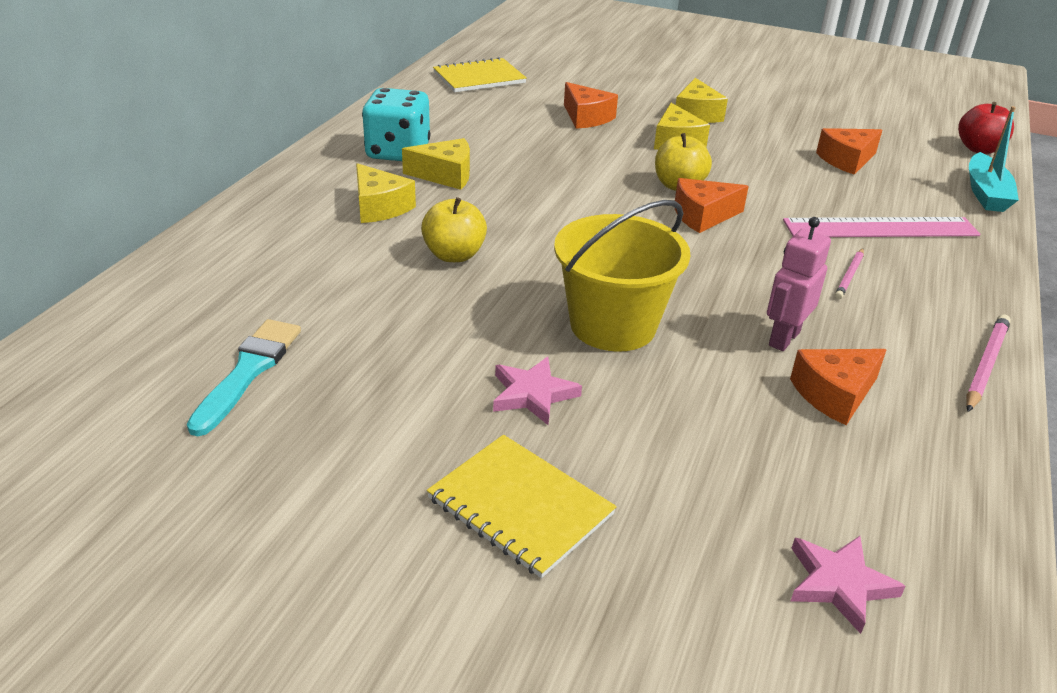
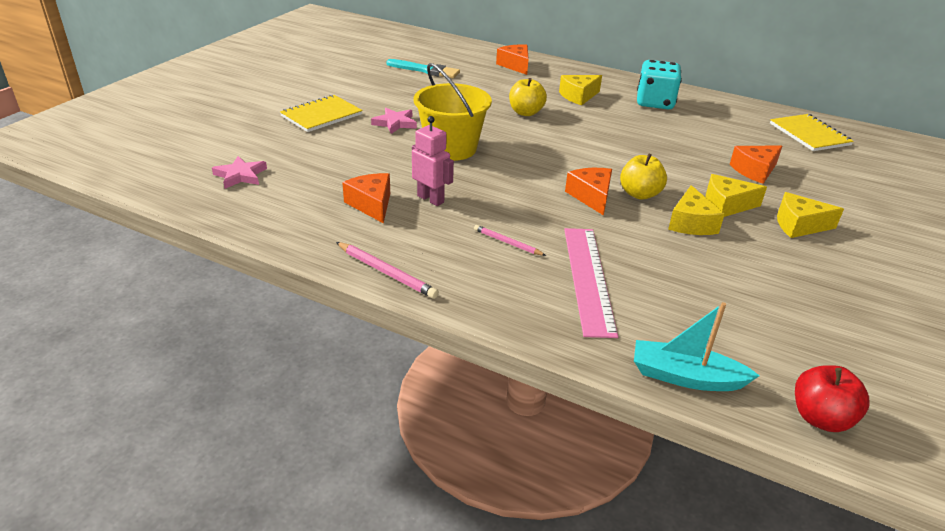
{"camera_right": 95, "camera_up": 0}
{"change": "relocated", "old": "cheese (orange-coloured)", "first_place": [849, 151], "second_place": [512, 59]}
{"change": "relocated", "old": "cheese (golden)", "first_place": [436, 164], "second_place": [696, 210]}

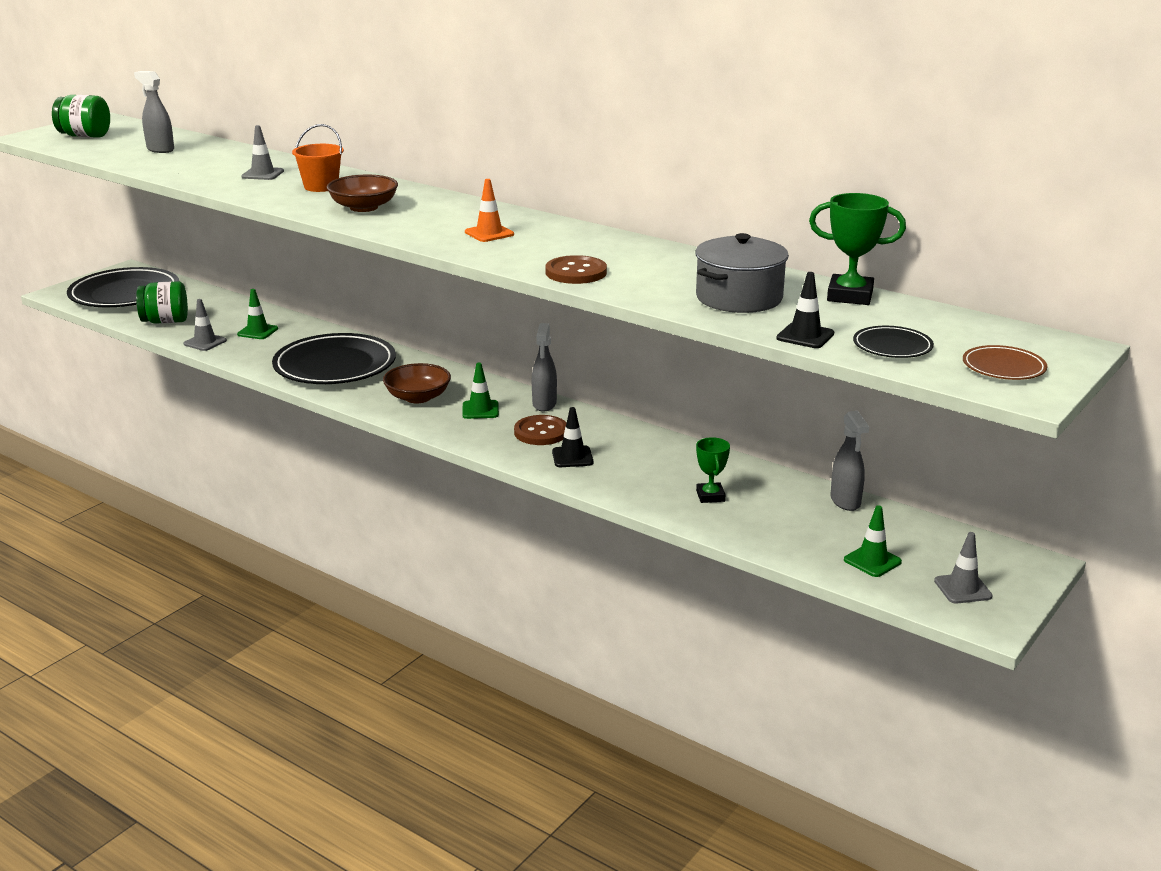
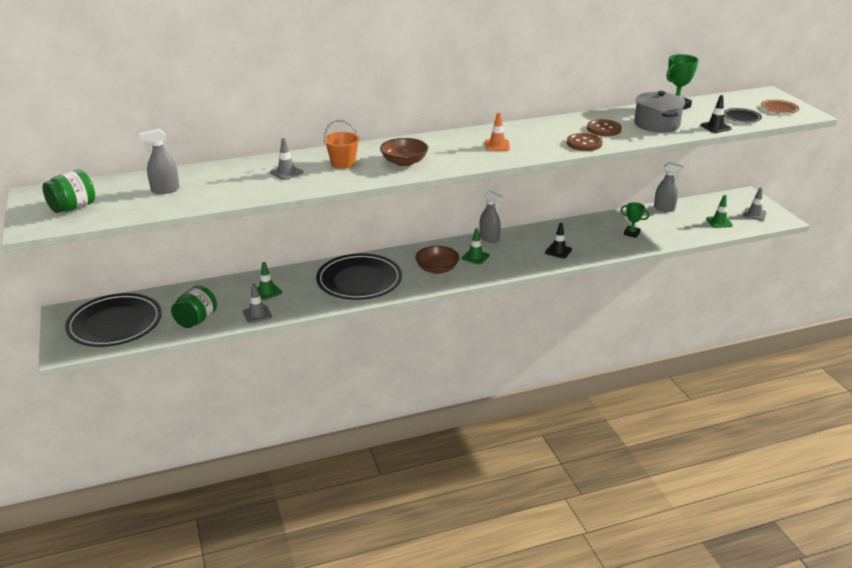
{"camera_right": -55, "camera_up": 5}
{"change": "relocated", "old": "shirt button (russet)", "first_place": [540, 430], "second_place": [604, 127]}

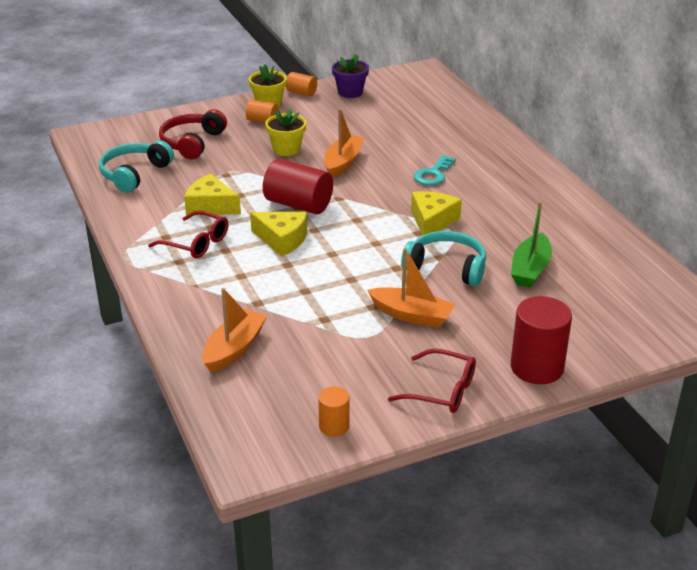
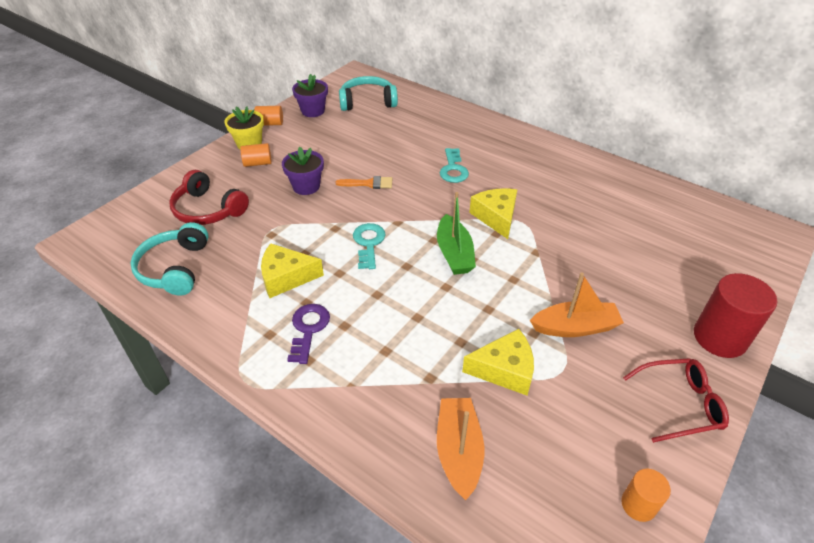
{"camera_right": -30, "camera_up": 10}
{"change": "spun", "old": "headset (scarlet)", "first_place": [193, 134], "second_place": [209, 197], "degrees": -45}
{"change": "colour", "old": "plant pot (golden)", "new": "plant pot (purple)", "first_place": [285, 132], "second_place": [303, 171]}
{"change": "exchanged", "old": "sailboat (orange-coloured)", "new": "paintbrush (orange-coloured)", "first_place": [344, 143], "second_place": [364, 182]}
{"change": "exchanged", "old": "cylinder (scarlet)", "new": "key (teal)", "first_place": [298, 186], "second_place": [369, 246]}
{"change": "relocated", "old": "sailboat (emerald)", "first_place": [531, 245], "second_place": [456, 233]}
{"change": "exchanged", "old": "eyeglasses (scarlet)", "new": "key (purple)", "first_place": [188, 235], "second_place": [308, 334]}
{"change": "relocated", "old": "cheese (golden)", "first_place": [278, 234], "second_place": [498, 362]}
{"change": "relocated", "old": "headset (teal)", "first_place": [443, 258], "second_place": [368, 93]}

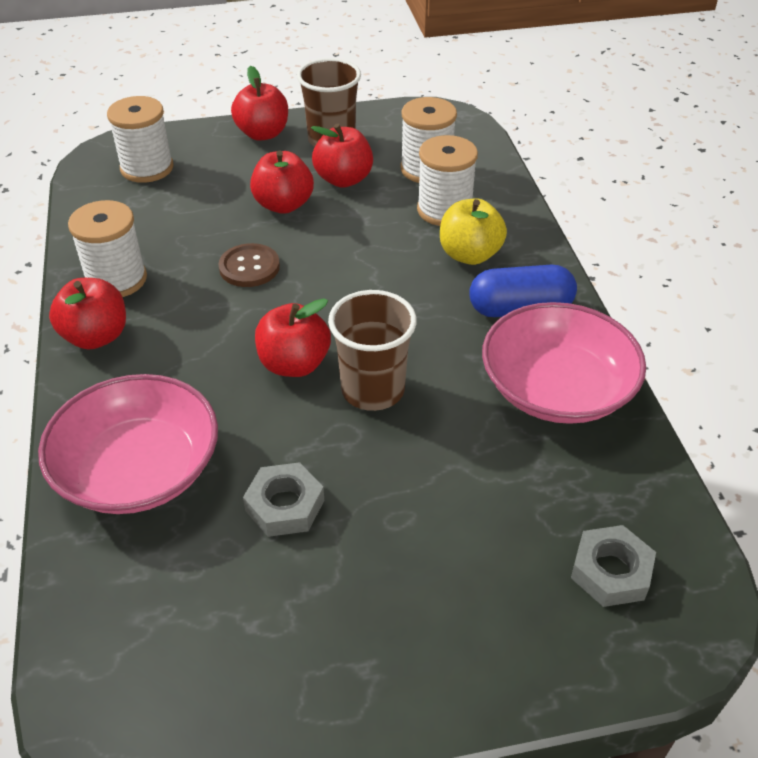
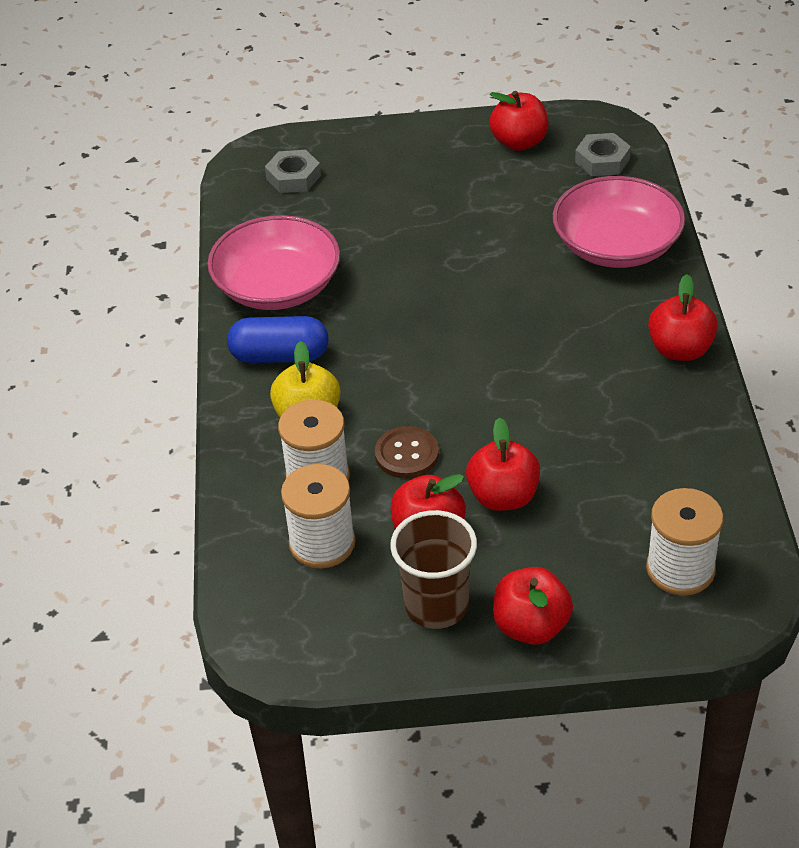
{"camera_right": -170, "camera_up": 0}
{"change": "missing", "old": "spool (snow-white)", "first_place": [107, 248]}
{"change": "relocated", "old": "shirt button (russet)", "first_place": [249, 265], "second_place": [407, 452]}
{"change": "missing", "old": "tumbler (russet)", "first_place": [372, 350]}
{"change": "relocated", "old": "apple fruit (scarlet)", "first_place": [293, 337], "second_place": [518, 121]}
{"change": "relocated", "old": "hexagon nut (grey)", "first_place": [283, 499], "second_place": [603, 154]}

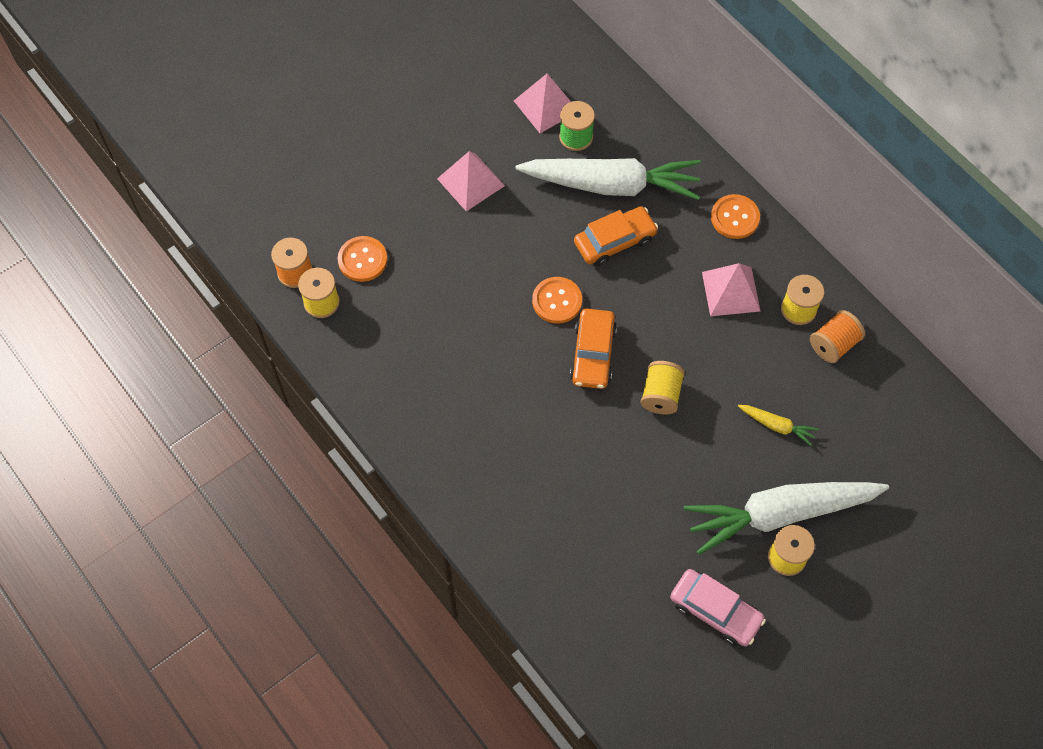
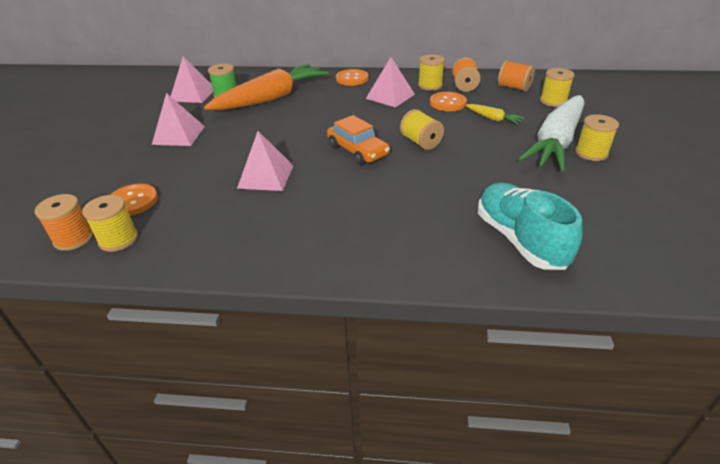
{"camera_right": -45, "camera_up": -25}
{"change": "colour", "old": "root vegetable (snow-white)", "new": "root vegetable (orange-coloured)", "first_place": [608, 179], "second_place": [266, 87]}
{"change": "missing", "old": "automobile (orange-coloured)", "first_place": [616, 236]}
{"change": "relocated", "old": "shirt button (orange-coloured)", "first_place": [557, 300], "second_place": [448, 101]}
{"change": "spun", "old": "root vegetable (golden)", "first_place": [778, 425], "second_place": [495, 114], "degrees": 60}
{"change": "missing", "old": "automobile (rosy)", "first_place": [718, 607]}
{"change": "appeared", "new": "spool (orange-coloured)", "second_place": [516, 76]}
{"change": "appeared", "new": "spool (golden)", "second_place": [557, 87]}
{"change": "appeared", "new": "solid pyramid (rosy)", "second_place": [265, 161]}
{"change": "appeared", "new": "lace-up shoe (teal)", "second_place": [530, 226]}

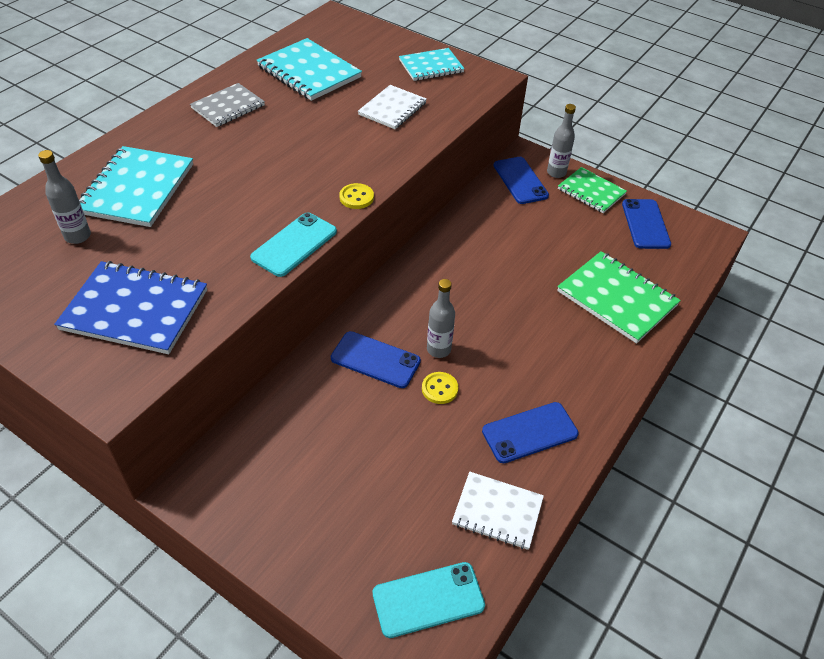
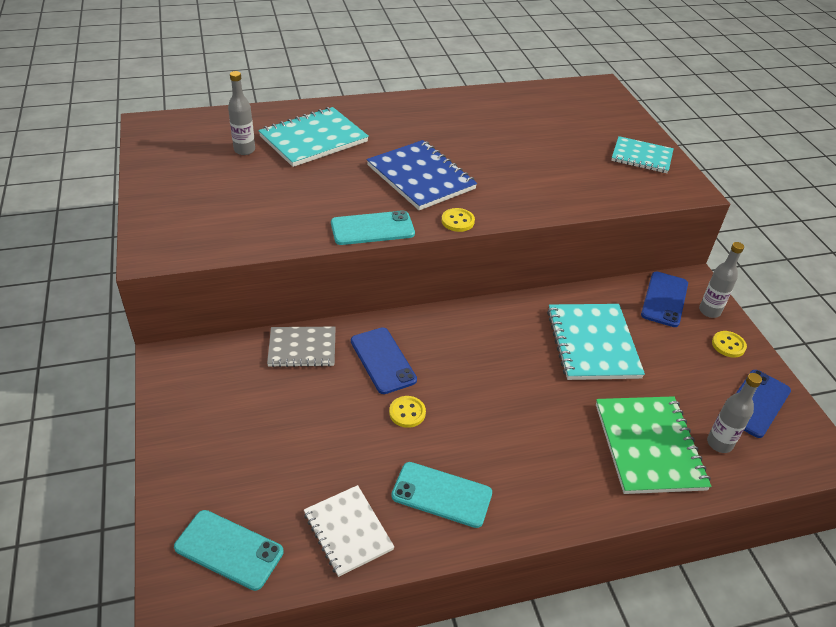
{"camera_right": 40, "camera_up": -5}
{"change": "relocated", "old": "exercise book (teal)", "first_place": [309, 69], "second_place": [596, 342]}
{"change": "relocated", "old": "exercise book (grey)", "first_place": [227, 105], "second_place": [301, 347]}
{"change": "missing", "old": "exercise book (snow-white)", "first_place": [392, 107]}
{"change": "exchanged", "old": "exercise book (emerald)", "new": "shirt button (golden)", "first_place": [592, 190], "second_place": [729, 344]}
{"change": "relocated", "old": "exercise book (royal blue)", "first_place": [130, 307], "second_place": [422, 175]}
{"change": "relocated", "old": "flask (grey)", "first_place": [441, 318], "second_place": [734, 413]}
{"change": "colour", "old": "smartphone (royal blue)", "new": "smartphone (teal)", "first_place": [530, 432], "second_place": [441, 495]}

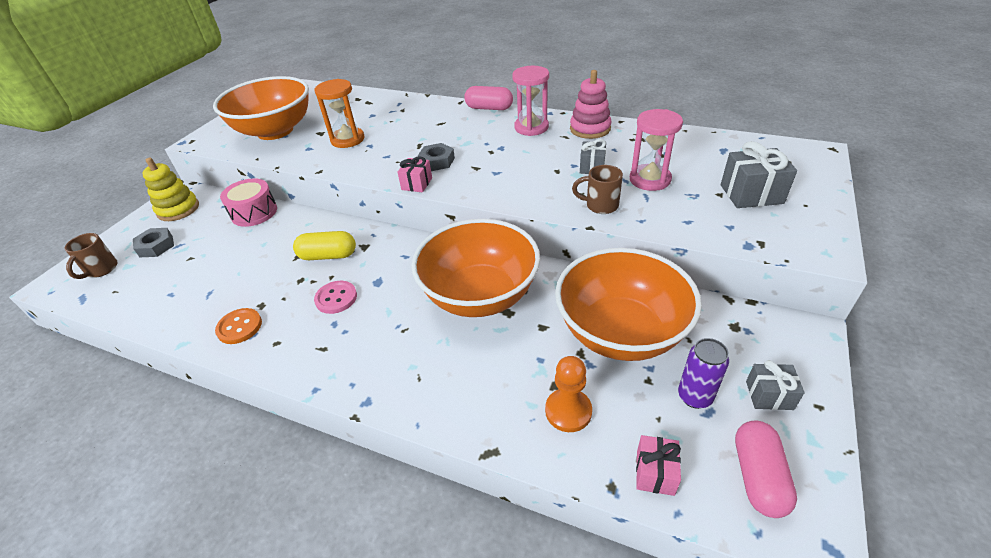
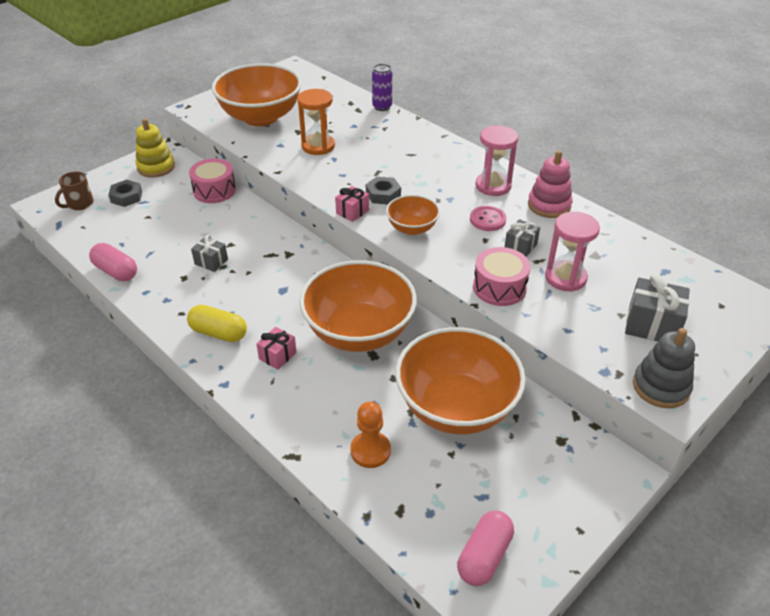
{"camera_right": 20, "camera_up": 0}
{"change": "relocated", "old": "pill (rosy)", "first_place": [488, 98], "second_place": [113, 262]}
{"change": "exchanged", "old": "tea mug (russet)", "new": "drum (rosy)", "first_place": [597, 189], "second_place": [501, 276]}
{"change": "relocated", "old": "pill (golden)", "first_place": [324, 245], "second_place": [217, 323]}
{"change": "relocated", "old": "shirt button (rosy)", "first_place": [335, 297], "second_place": [488, 218]}
{"change": "missing", "old": "shirt button (orange-coloured)", "first_place": [238, 326]}
{"change": "relocated", "old": "can (purple)", "first_place": [703, 373], "second_place": [382, 87]}
{"change": "relocated", "old": "wrapped gift (grey)", "first_place": [775, 385], "second_place": [209, 253]}
{"change": "relocated", "old": "wrapped gift (rosy)", "first_place": [658, 465], "second_place": [276, 348]}
{"change": "appeared", "new": "serving bowl (orange-coloured)", "second_place": [413, 215]}
{"change": "appeared", "new": "stacking toy (grey)", "second_place": [664, 368]}

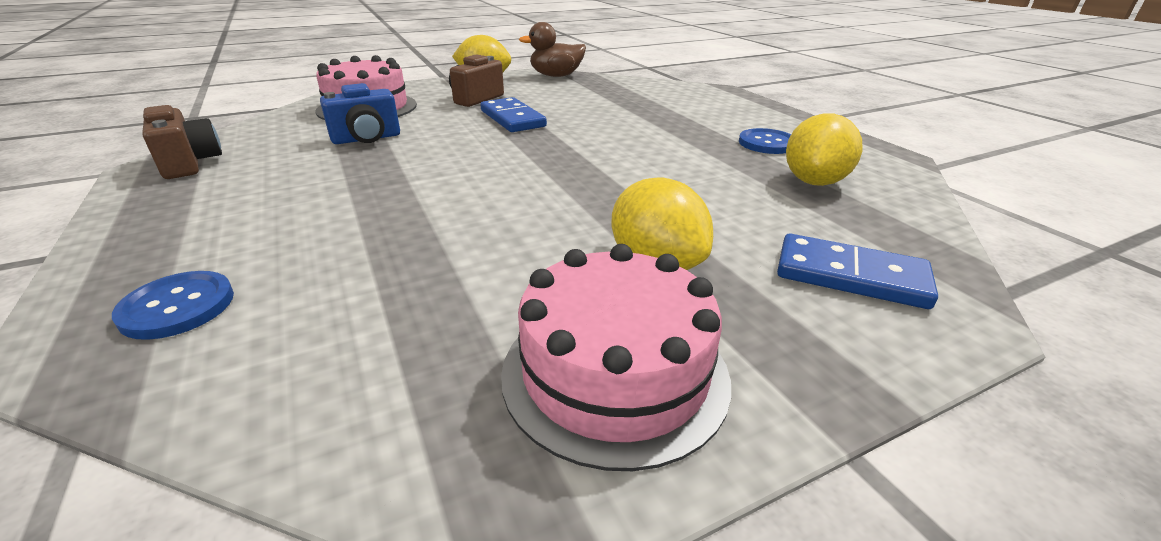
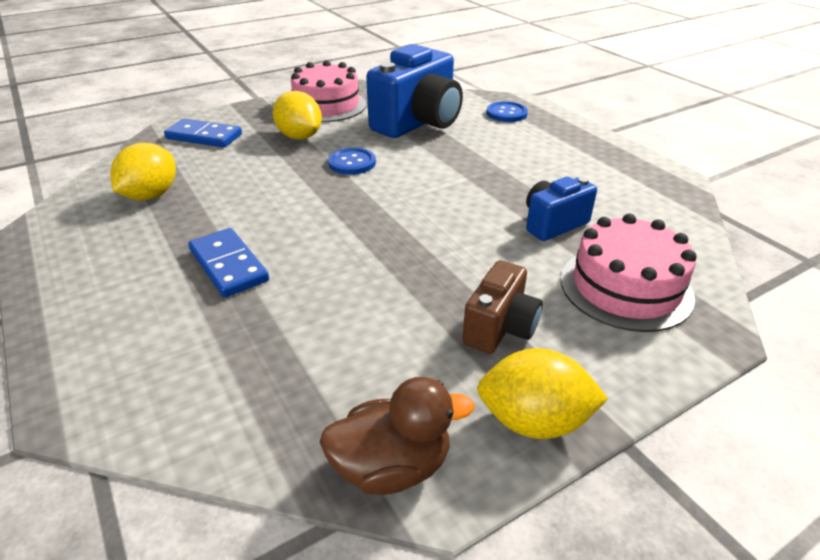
{"camera_right": 175, "camera_up": 5}
{"change": "relocated", "old": "domino tile (royal blue)", "first_place": [513, 114], "second_place": [228, 263]}
{"change": "missing", "old": "camera (russet)", "first_place": [182, 142]}
{"change": "relocated", "old": "shirt button (royal blue)", "first_place": [765, 141], "second_place": [352, 161]}
{"change": "appeared", "new": "camera (royal blue)", "second_place": [414, 91]}

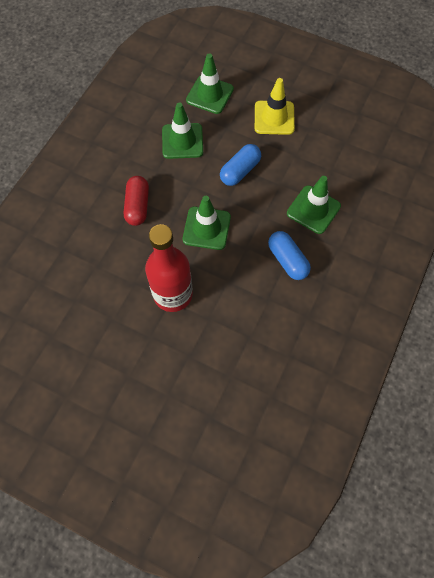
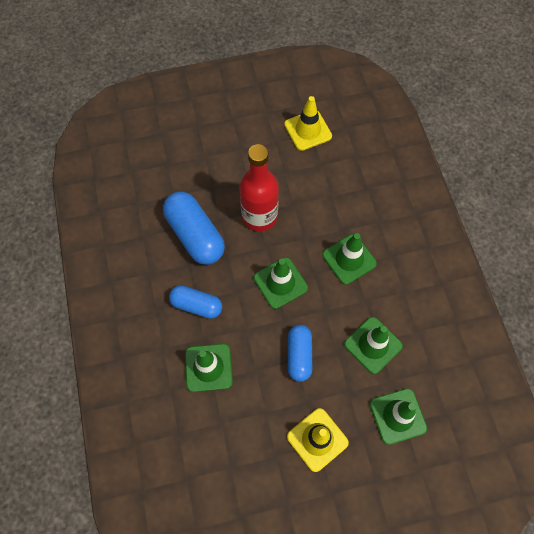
{"camera_right": 140, "camera_up": 0}
{"change": "exchanged", "old": "pill (scarlet)", "new": "safety cone (emerald)", "first_place": [136, 201], "second_place": [349, 259]}
{"change": "appeared", "new": "safety cone (golden)", "second_place": [308, 123]}
{"change": "appeared", "new": "pill (royal blue)", "second_place": [194, 228]}

